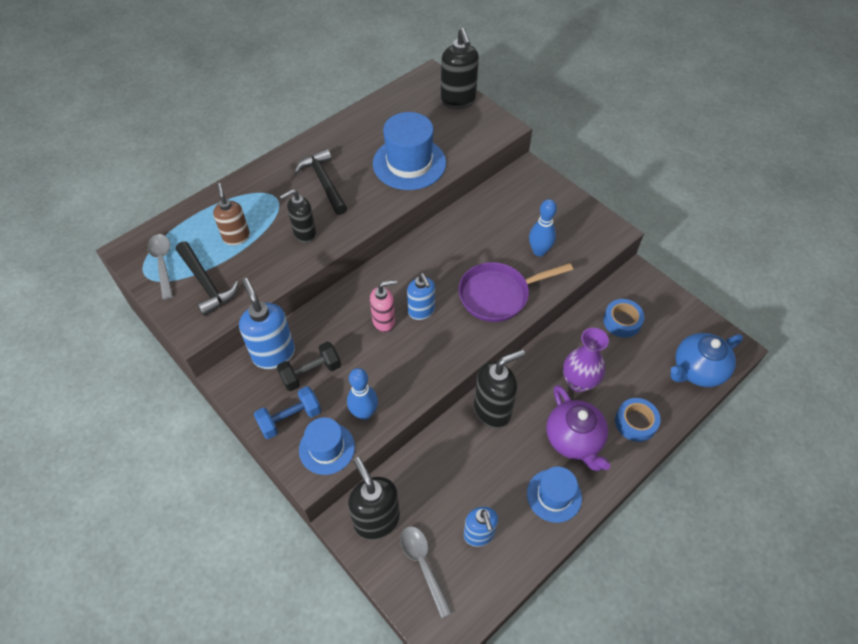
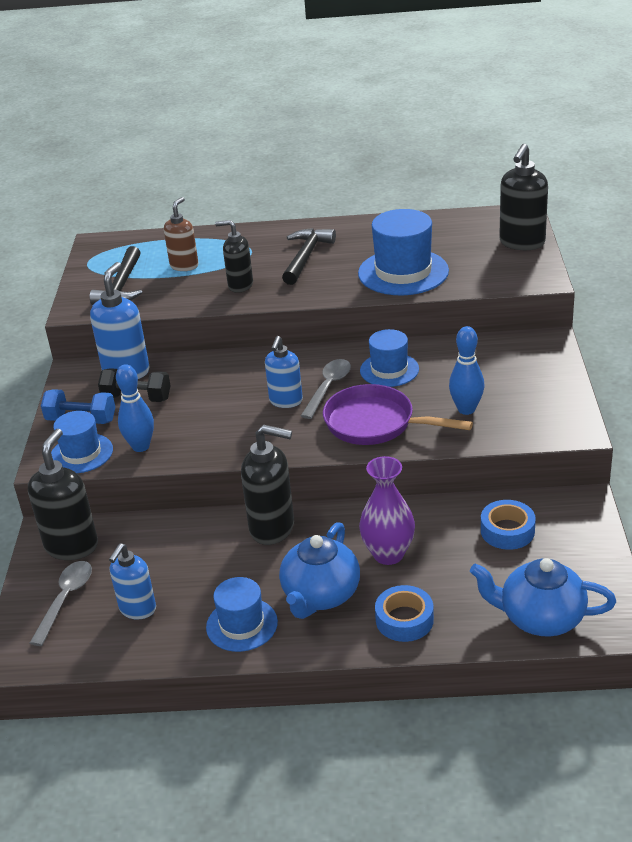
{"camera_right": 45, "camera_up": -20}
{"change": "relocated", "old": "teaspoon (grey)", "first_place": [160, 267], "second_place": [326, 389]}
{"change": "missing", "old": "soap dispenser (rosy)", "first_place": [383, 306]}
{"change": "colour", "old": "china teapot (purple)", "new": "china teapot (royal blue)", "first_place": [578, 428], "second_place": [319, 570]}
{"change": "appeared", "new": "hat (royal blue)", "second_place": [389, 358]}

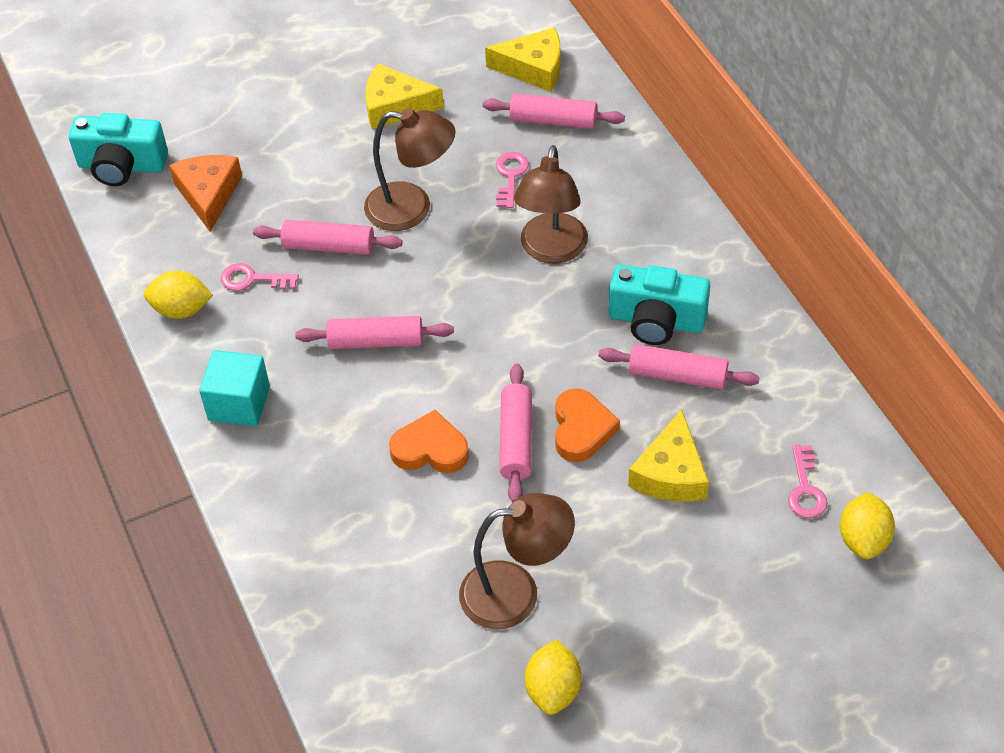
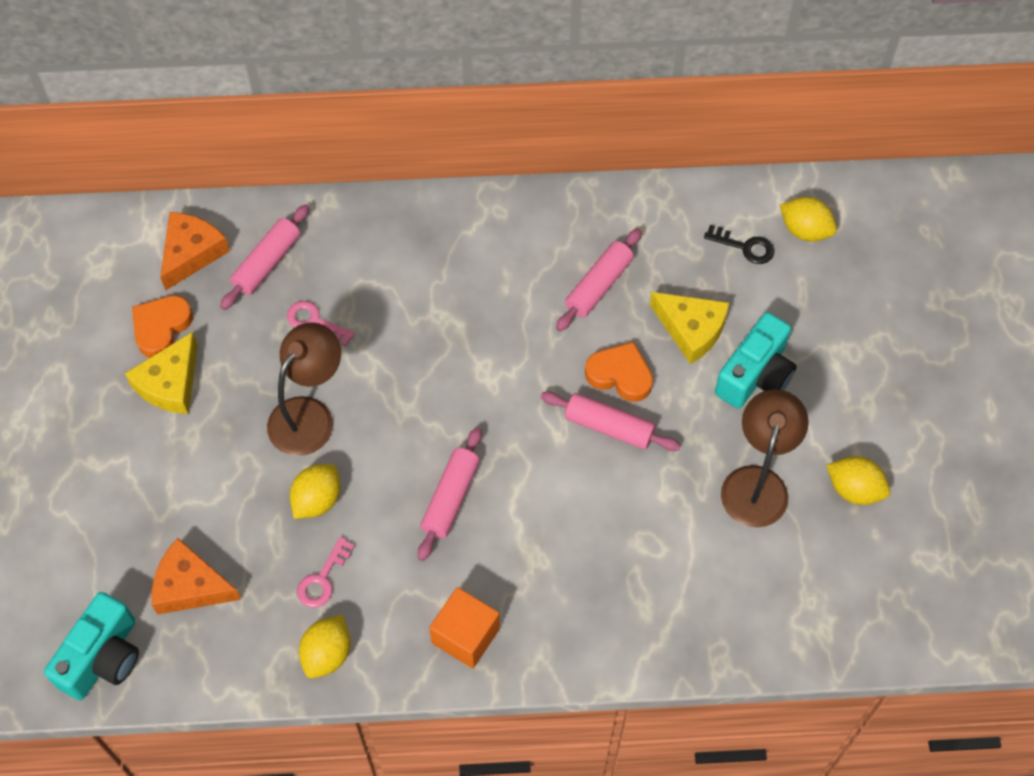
{"camera_right": -70, "camera_up": 10}
{"change": "colour", "old": "cheese (golden)", "new": "cheese (orange-coloured)", "first_place": [523, 59], "second_place": [195, 251]}
{"change": "missing", "old": "desk lamp (russet)", "first_place": [551, 204]}
{"change": "exchanged", "old": "rolling pin (rosy)", "new": "lemon (golden)", "first_place": [327, 237], "second_place": [315, 491]}
{"change": "relocated", "old": "camera (teal)", "first_place": [659, 304], "second_place": [756, 360]}
{"change": "colour", "old": "block (teal)", "new": "block (orange-coloured)", "first_place": [234, 388], "second_place": [464, 627]}
{"change": "relocated", "old": "heart shape (orange-coloured)", "first_place": [429, 441], "second_place": [162, 326]}
{"change": "colour", "old": "key (rosy)", "new": "key (black)", "first_place": [807, 481], "second_place": [739, 244]}

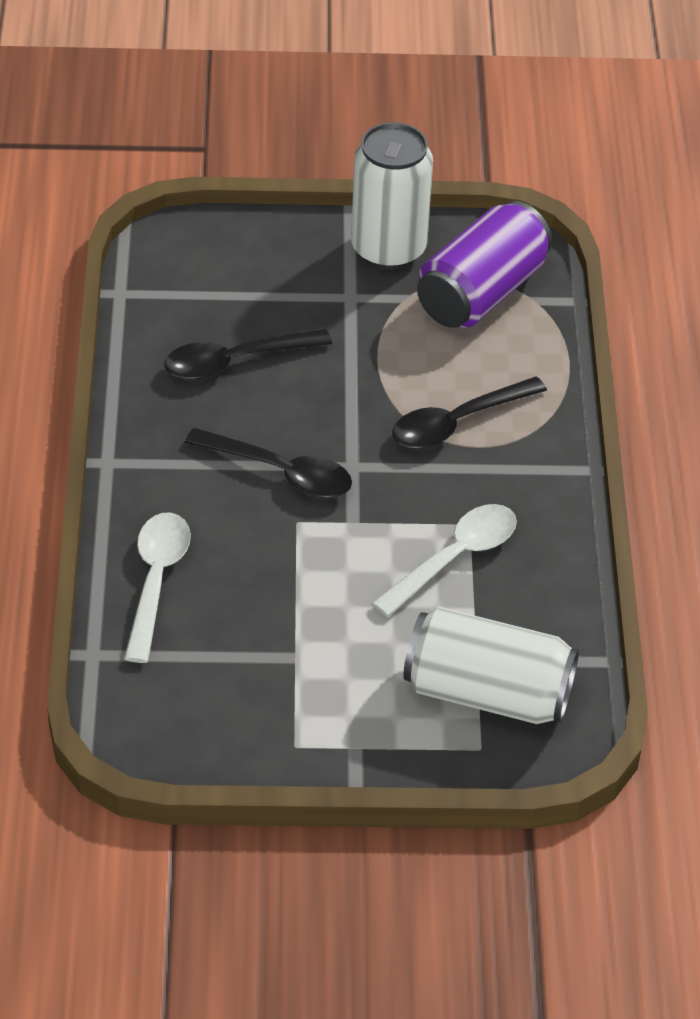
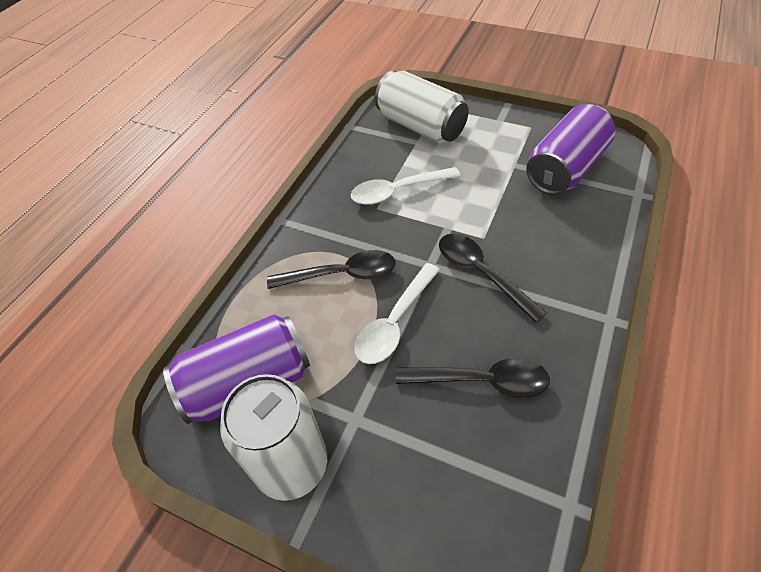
{"camera_right": -150, "camera_up": 5}
{"change": "relocated", "old": "teaspoon (snow-white)", "first_place": [157, 587], "second_place": [397, 313]}
{"change": "appeared", "new": "can (purple)", "second_place": [570, 149]}

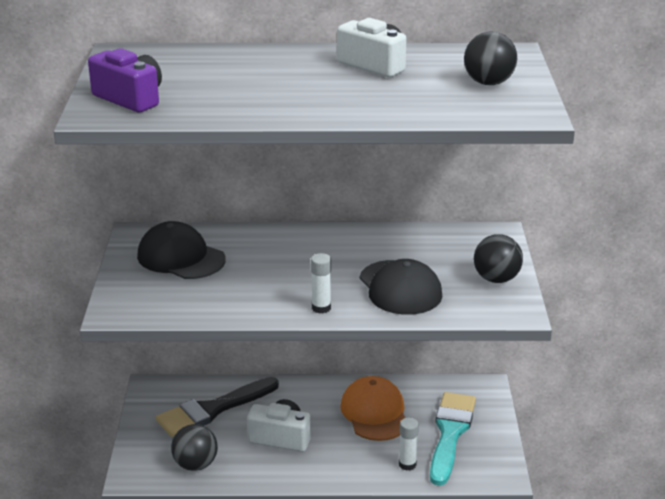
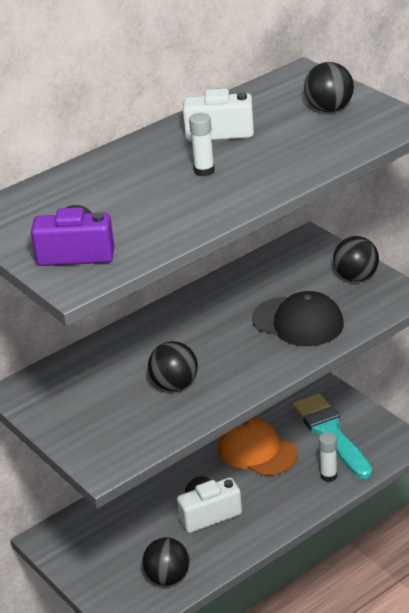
{"camera_right": -35, "camera_up": 5}
{"change": "missing", "old": "baseball cap (black)", "first_place": [181, 250]}
{"change": "relocated", "old": "glue (snow-white)", "first_place": [321, 283], "second_place": [202, 144]}
{"change": "missing", "old": "paintbrush (black)", "first_place": [217, 407]}
{"change": "appeared", "new": "play ball (black)", "second_place": [173, 366]}

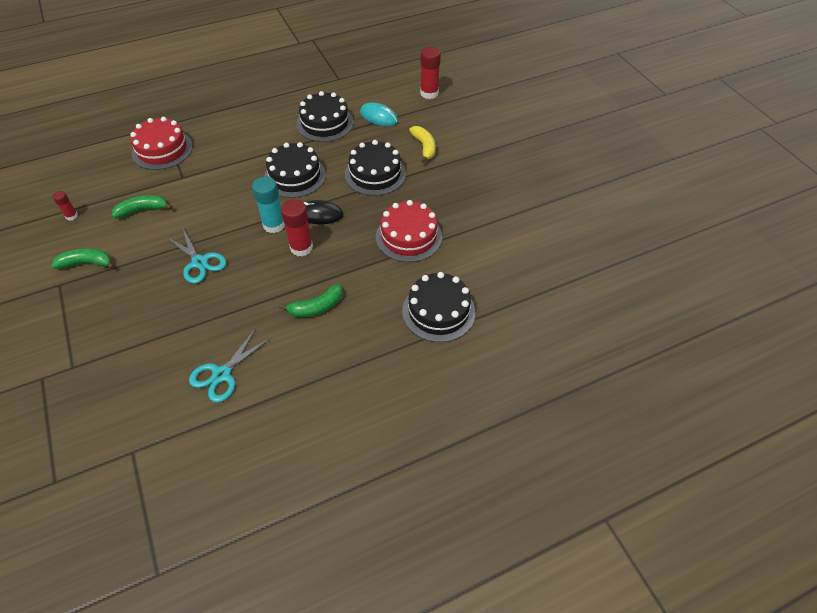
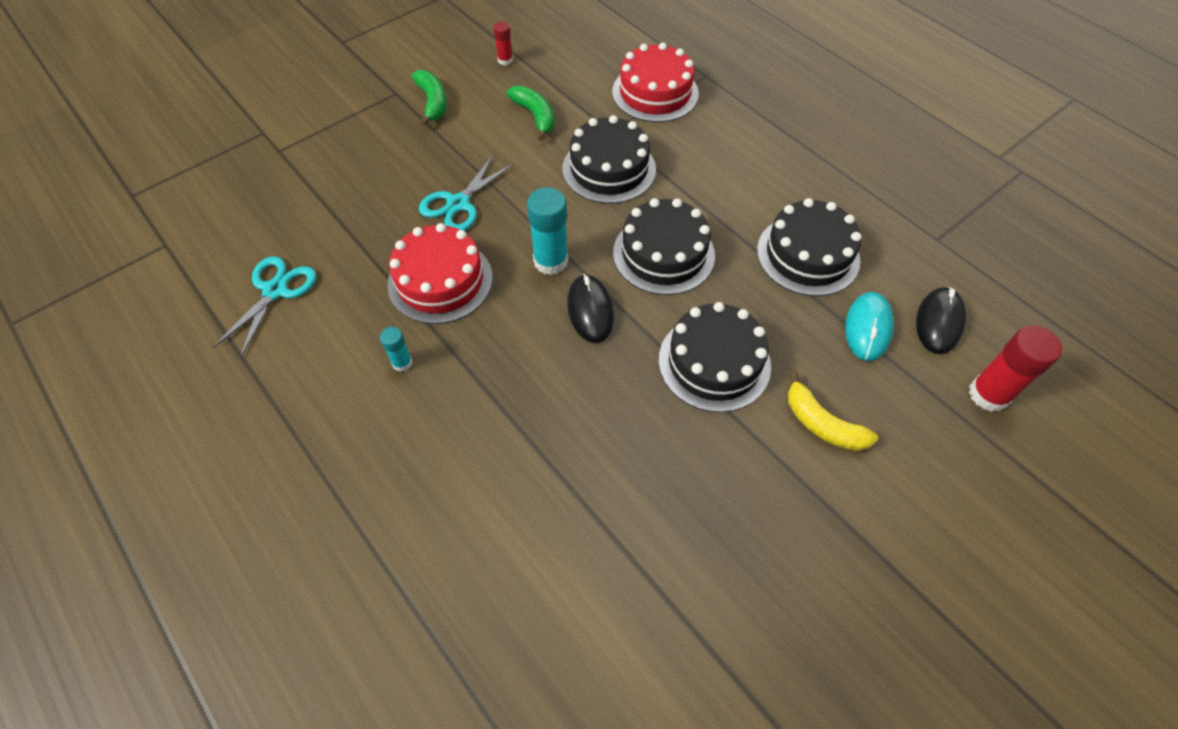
{"camera_right": 75, "camera_up": 5}
{"change": "spun", "old": "banana (golden)", "first_place": [422, 144], "second_place": [833, 411], "degrees": 75}
{"change": "missing", "old": "glue (scarlet)", "first_place": [297, 228]}
{"change": "relocated", "old": "gateau (scarlet)", "first_place": [409, 231], "second_place": [440, 273]}
{"change": "relocated", "old": "gateau (black)", "first_place": [438, 307], "second_place": [609, 159]}
{"change": "exchanged", "old": "banana (emerald)", "new": "glue (teal)", "first_place": [311, 300], "second_place": [396, 349]}
{"change": "spun", "old": "scissors (teal)", "first_place": [230, 365], "second_place": [264, 307], "degrees": 90}
{"change": "appeared", "new": "mouse (black)", "second_place": [941, 320]}

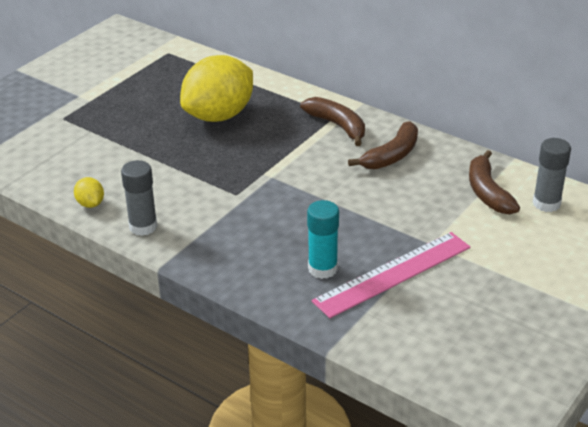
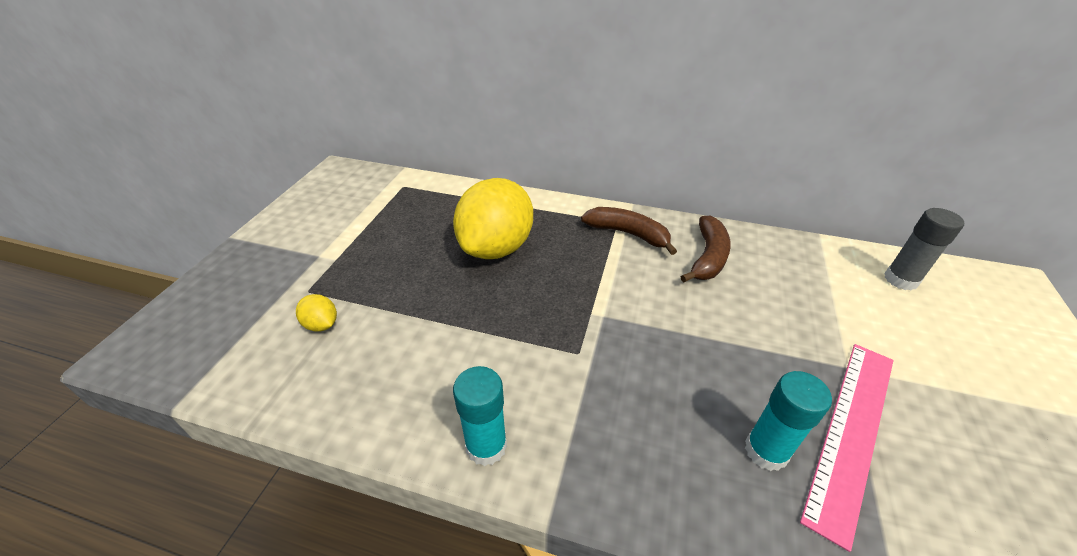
{"camera_right": -20, "camera_up": 5}
{"change": "missing", "old": "banana (russet)", "first_place": [494, 182]}
{"change": "colour", "old": "glue (grey)", "new": "glue (teal)", "first_place": [139, 198], "second_place": [480, 416]}
{"change": "relocated", "old": "lemon (golden)", "first_place": [89, 192], "second_place": [316, 313]}

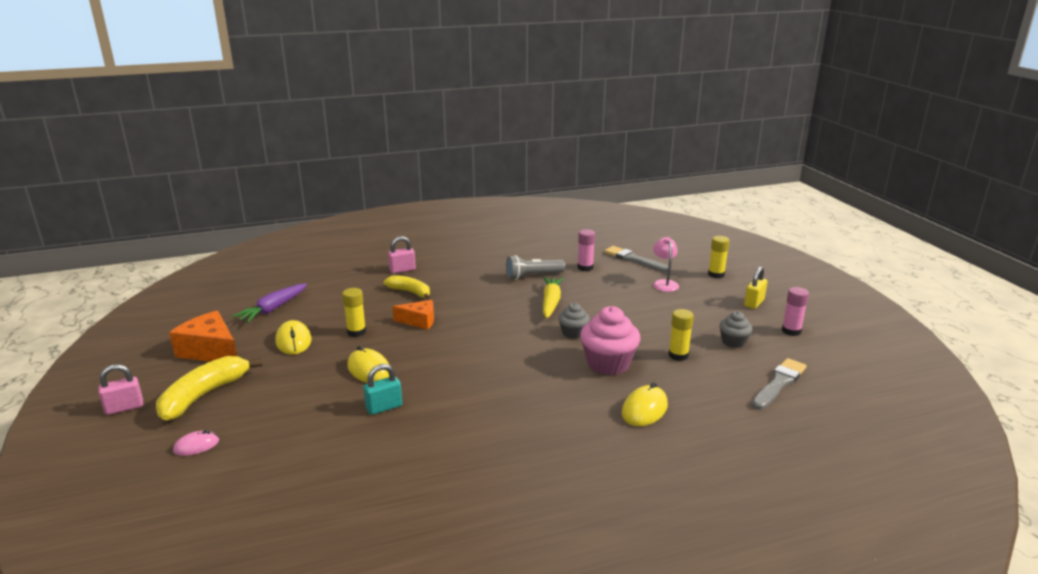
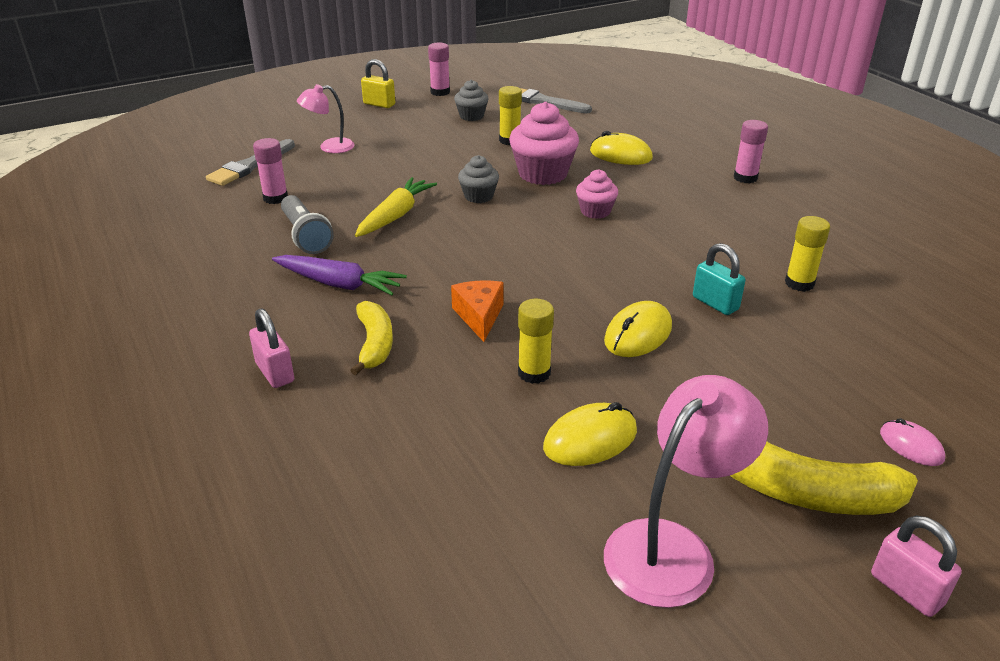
{"camera_right": -100, "camera_up": 10}
{"change": "relocated", "old": "glue (golden)", "first_place": [719, 257], "second_place": [807, 254]}
{"change": "spun", "old": "banana (golden)", "first_place": [407, 287], "second_place": [371, 338], "degrees": 150}
{"change": "spun", "old": "root vegetable (golden)", "first_place": [553, 297], "second_place": [396, 207], "degrees": 120}
{"change": "relocated", "old": "root vegetable (purple)", "first_place": [269, 303], "second_place": [339, 275]}
{"change": "exchanged", "old": "cheese (orange-coloured)", "new": "desk lamp (rosy)", "first_place": [203, 336], "second_place": [686, 491]}
{"change": "appeared", "new": "glue (rosy)", "second_place": [751, 151]}
{"change": "appeared", "new": "muffin (rosy)", "second_place": [597, 194]}

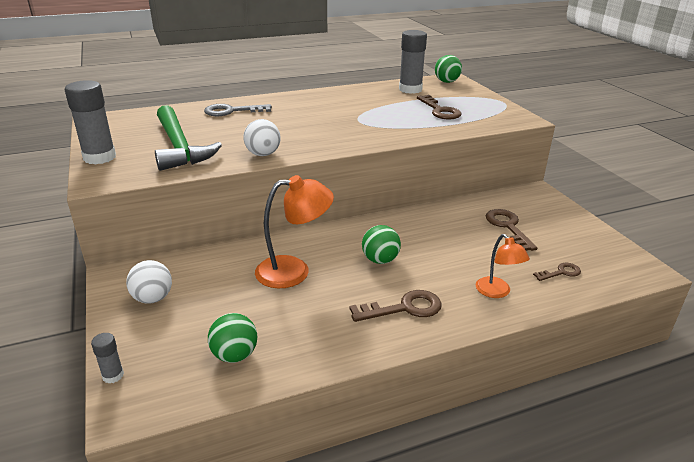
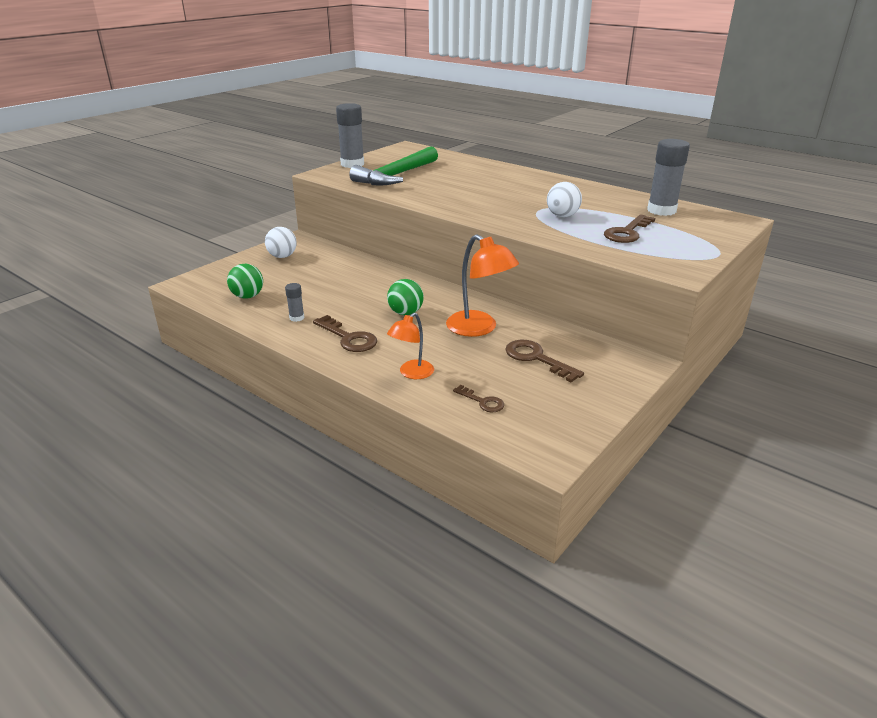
{"camera_right": 60, "camera_up": 0}
{"change": "missing", "old": "play ball (emerald)", "first_place": [448, 69]}
{"change": "missing", "old": "key (grey)", "first_place": [238, 110]}
{"change": "relocated", "old": "play ball (snow-white)", "first_place": [262, 137], "second_place": [564, 199]}
{"change": "relocated", "old": "desk lamp (orange-coloured)", "first_place": [294, 231], "second_place": [482, 285]}
{"change": "spun", "old": "key (russet)", "first_place": [512, 230], "second_place": [544, 361], "degrees": -90}
{"change": "relocated", "old": "glue (grey)", "first_place": [107, 358], "second_place": [295, 302]}

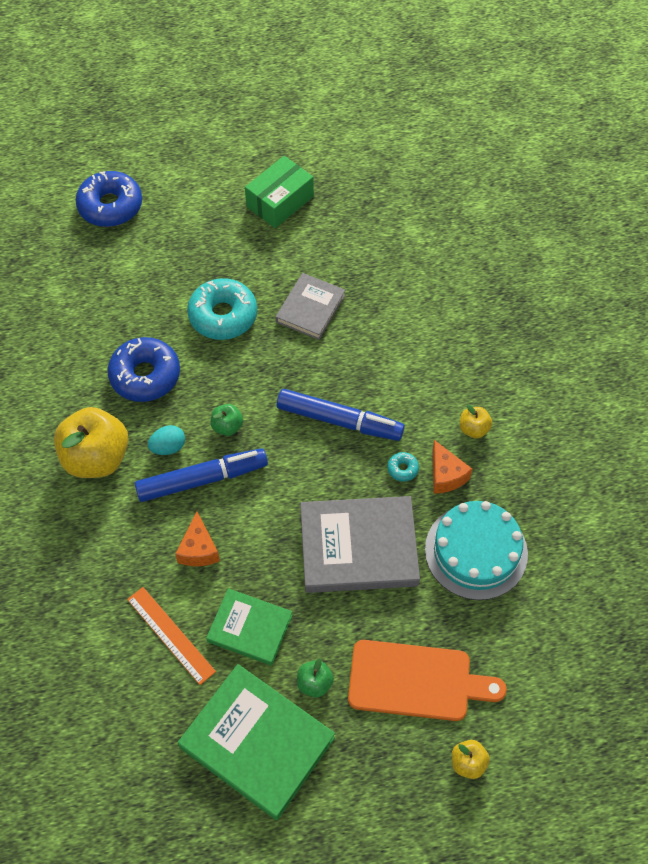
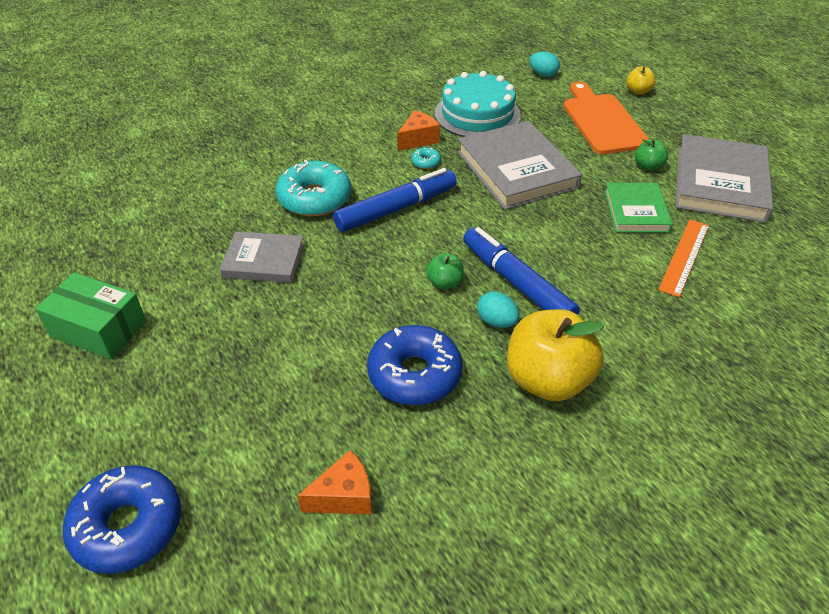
{"camera_right": -110, "camera_up": -15}
{"change": "relocated", "old": "donut (teal)", "first_place": [222, 309], "second_place": [313, 188]}
{"change": "spun", "old": "marker (royal blue)", "first_place": [341, 415], "second_place": [395, 200], "degrees": 60}
{"change": "missing", "old": "apple fruit (golden)", "first_place": [476, 421]}
{"change": "relocated", "old": "cheese (orange-coloured)", "first_place": [197, 538], "second_place": [335, 482]}
{"change": "colour", "old": "hardback (emerald)", "new": "hardback (grey)", "first_place": [256, 742], "second_place": [724, 178]}
{"change": "appeared", "new": "egg shape (teal)", "second_place": [544, 64]}

